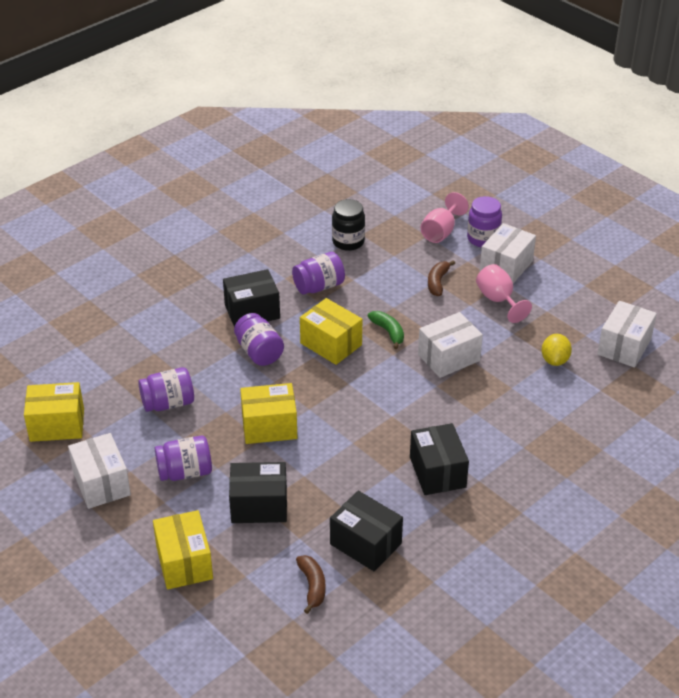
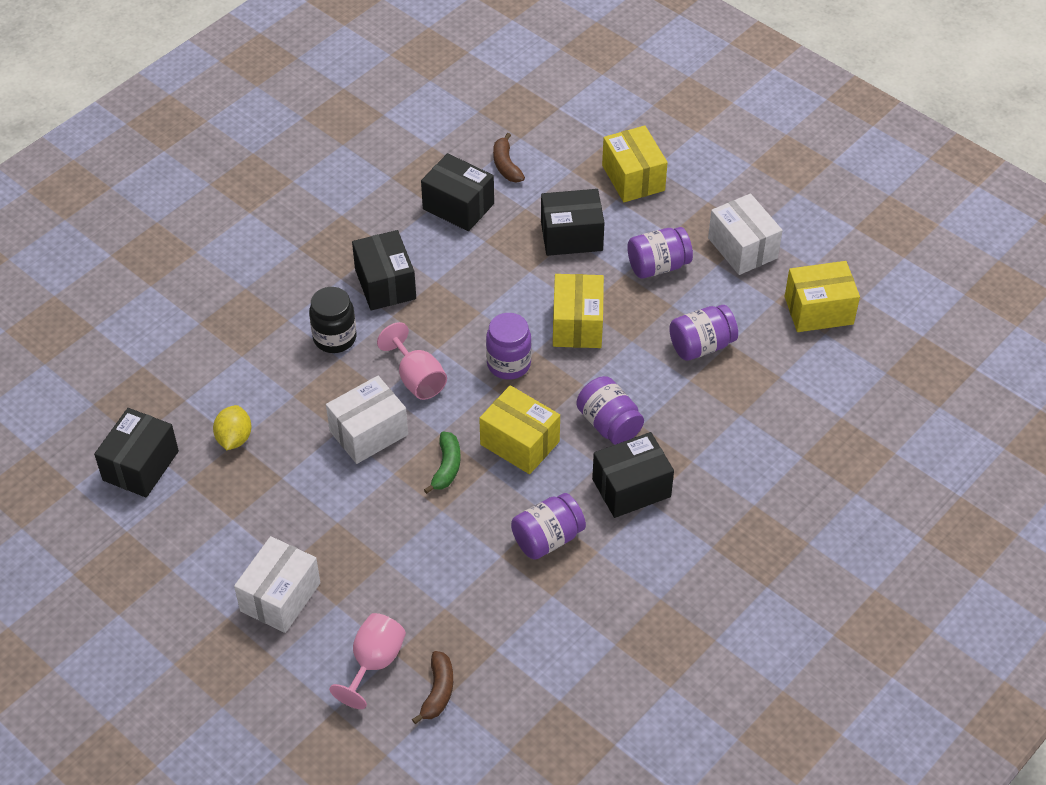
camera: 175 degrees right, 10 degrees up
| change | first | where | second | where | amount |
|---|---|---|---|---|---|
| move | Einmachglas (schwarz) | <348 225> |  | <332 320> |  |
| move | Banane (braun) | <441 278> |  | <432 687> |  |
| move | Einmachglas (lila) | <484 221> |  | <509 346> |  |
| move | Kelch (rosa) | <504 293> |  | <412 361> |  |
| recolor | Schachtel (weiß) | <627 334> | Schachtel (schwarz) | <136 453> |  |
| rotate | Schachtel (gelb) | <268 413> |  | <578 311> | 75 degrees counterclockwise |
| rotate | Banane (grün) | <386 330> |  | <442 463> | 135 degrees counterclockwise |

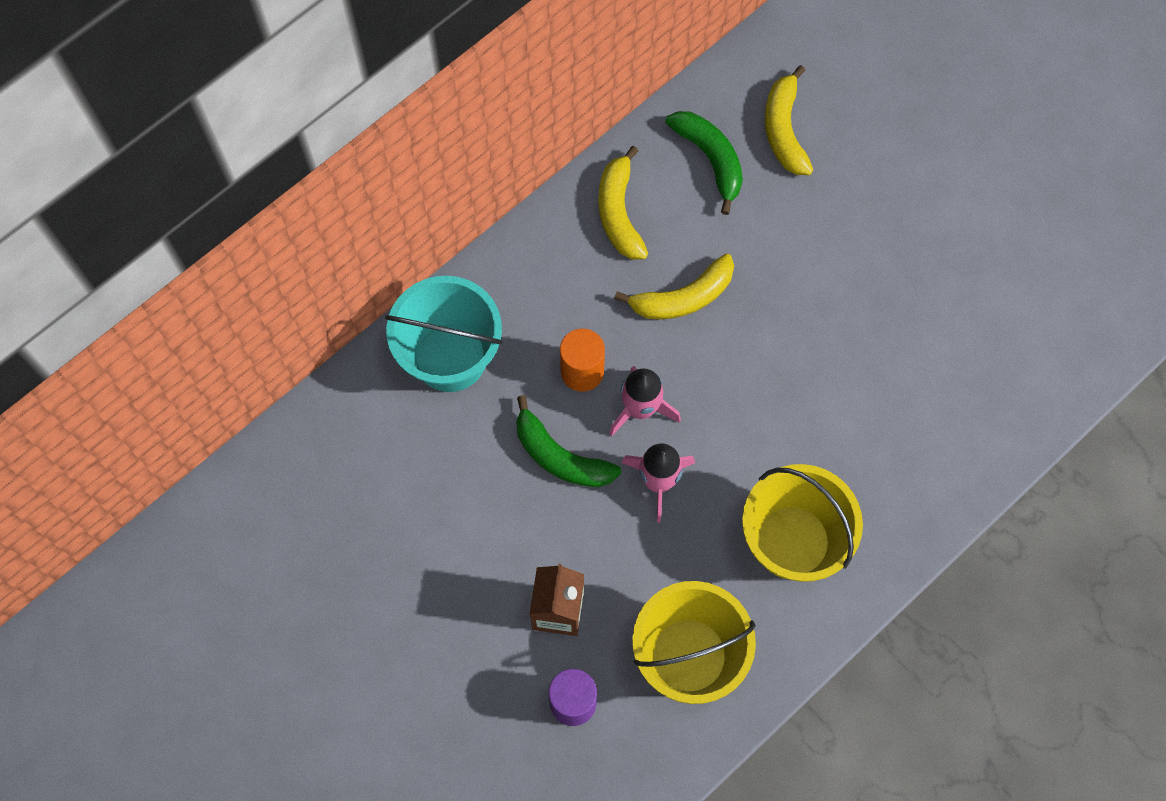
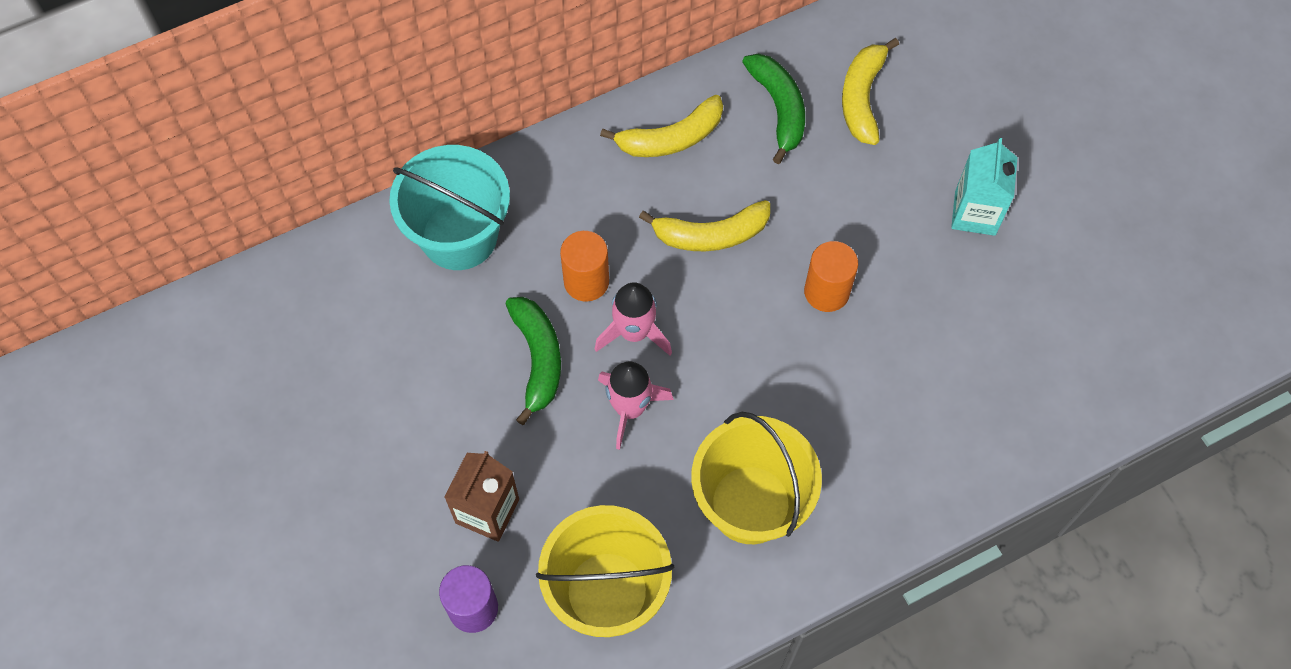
camera: 15 degrees right, 5 degrees down
| change | first | where | second | where | amount |
|---|---|---|---|---|---|
| insert |  |  | Vollzylinder (orange) | <831 276> |  |
| insert |  |  | Getränkekarton (türkis) | <984 187> |  |
| rotate | Banane (grün) | <568 441> |  | <533 361> | 150 degrees counterclockwise |
| rotate | Banane (gelb) | <623 202> |  | <661 126> | 120 degrees counterclockwise |

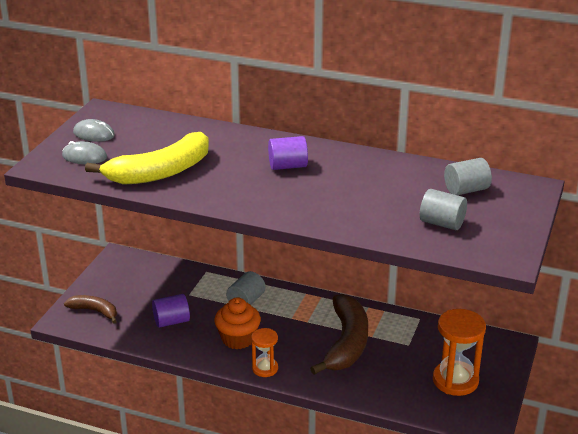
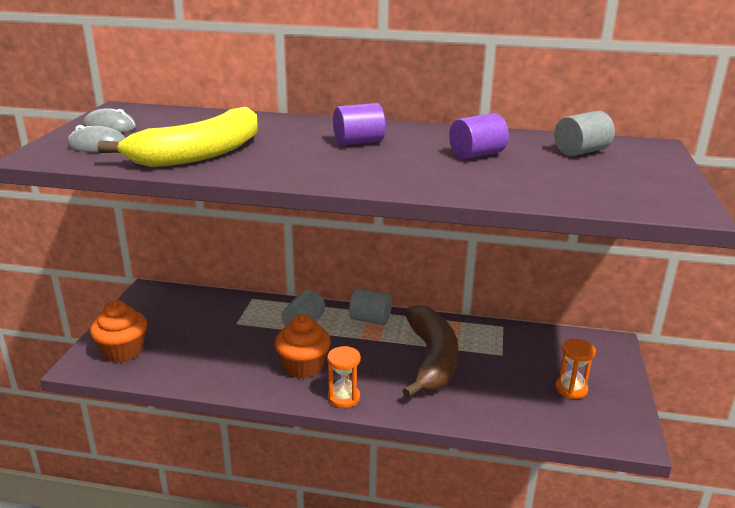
camera: 10 degrees left, 5 degrees down
| change | first | where | second | where | amount |
|---|---|---|---|---|---|
| move | Vollzylinder (lila) | <171 311> |  | <479 136> |  |
| move | Vollzylinder (grau) | <443 209> |  | <370 307> |  |
| replace | Banane (braun) | <90 309> | Muffin (orange) | <118 331> |  |
| resize | Sanduhr (orange) | <459 352> |  | <576 369> | x0.58 |

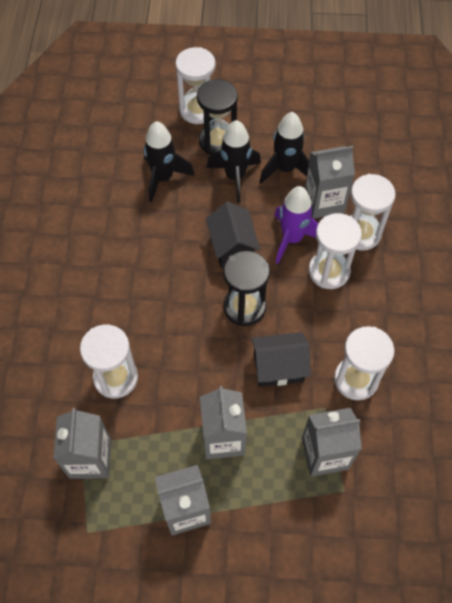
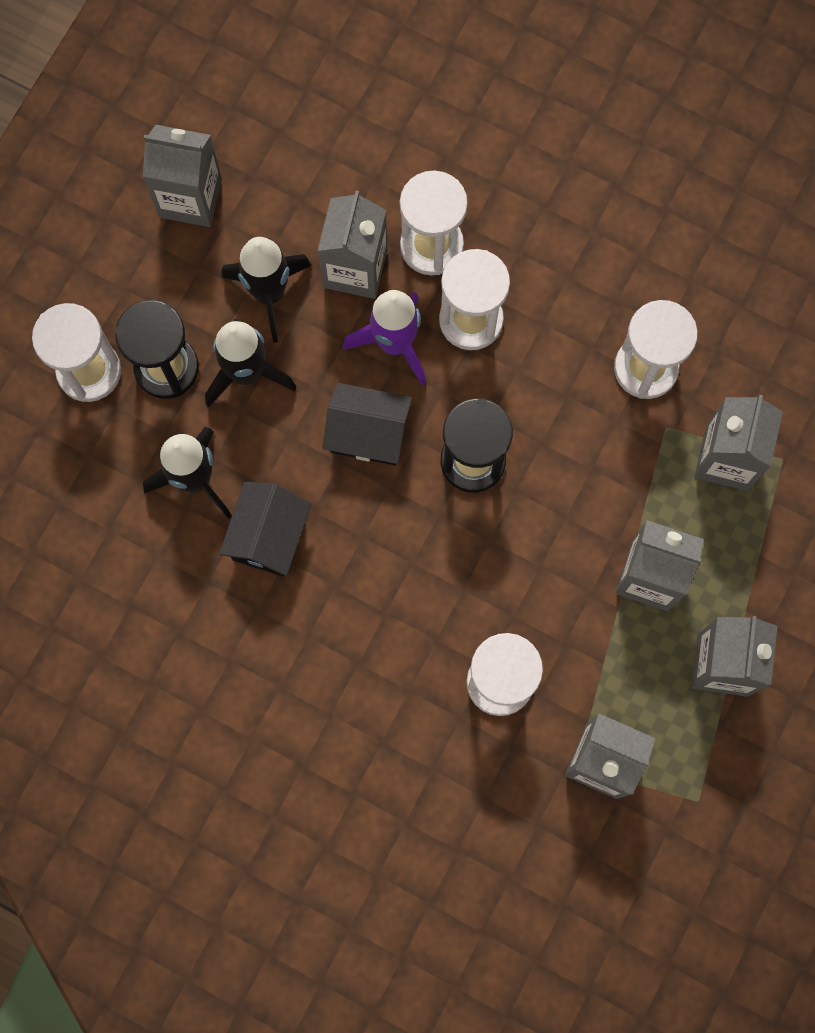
camera: 65 degrees left, 15 degrees up
| change | first | where | second | where | amount |
|---|---|---|---|---|---|
| insert |  |  | Getränkekarton (grau) | <182 176> |  |
| move | Haus (schwarz) | <281 359> |  | <265 529> |  |

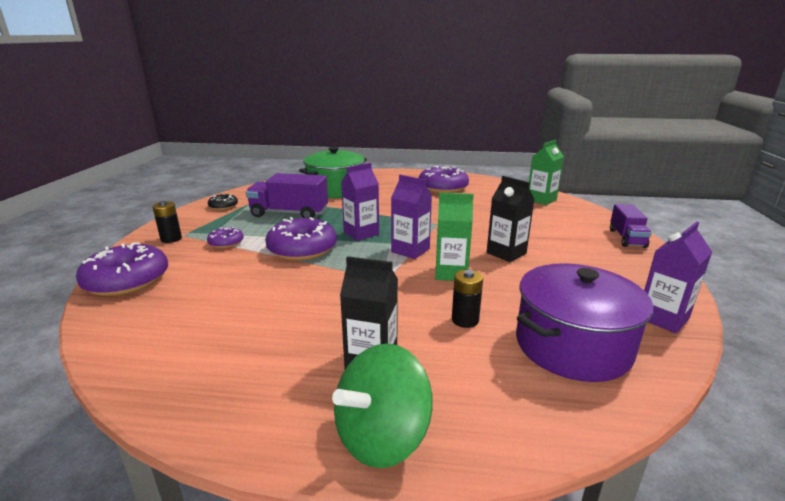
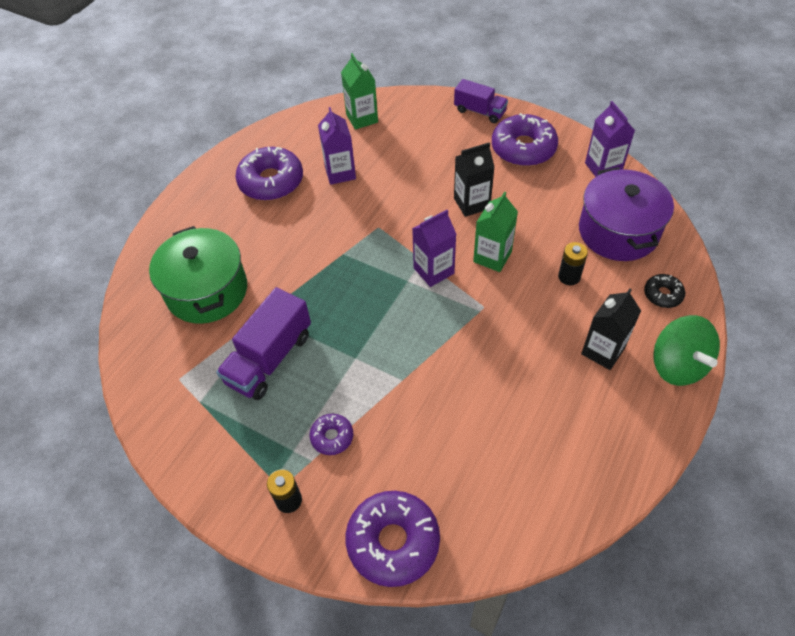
camera: 65 degrees left, 30 degrees up
| change | first | where | second | where | amount |
|---|---|---|---|---|---|
| move | Donut (schwarz) | <223 202> |  | <664 291> |  |
| move | Donut (lila) | <301 239> |  | <525 139> |  |
| move | Getränkekarton (lila) | <360 202> |  | <337 146> |  |

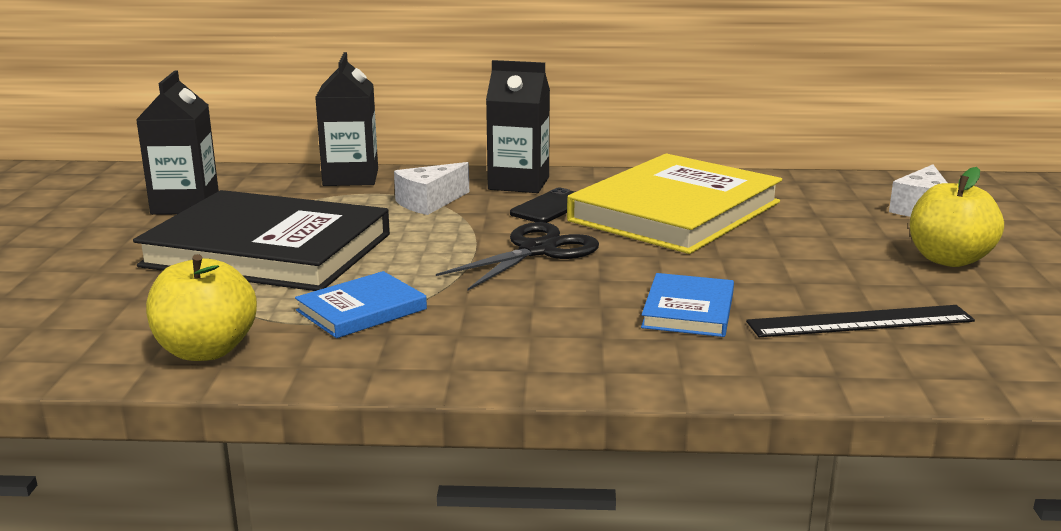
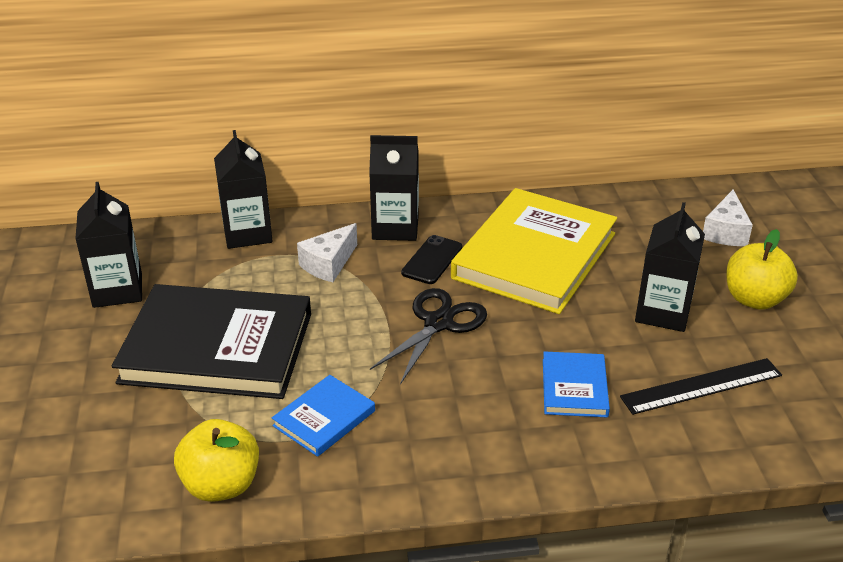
camera: 10 degrees left, 15 degrees up
| change | first | where | second | where | amount |
|---|---|---|---|---|---|
| insert |  |  | Getränkekarton (schwarz) | <670 267> |  |

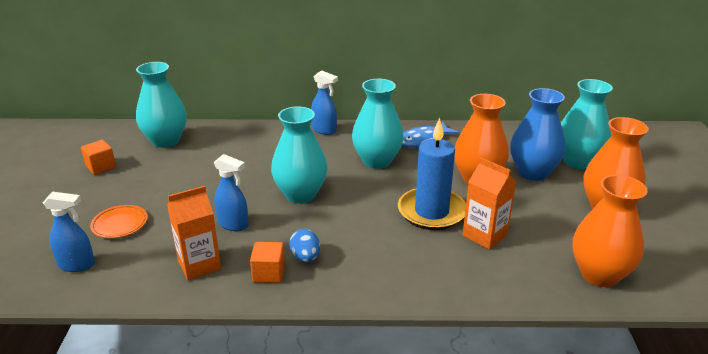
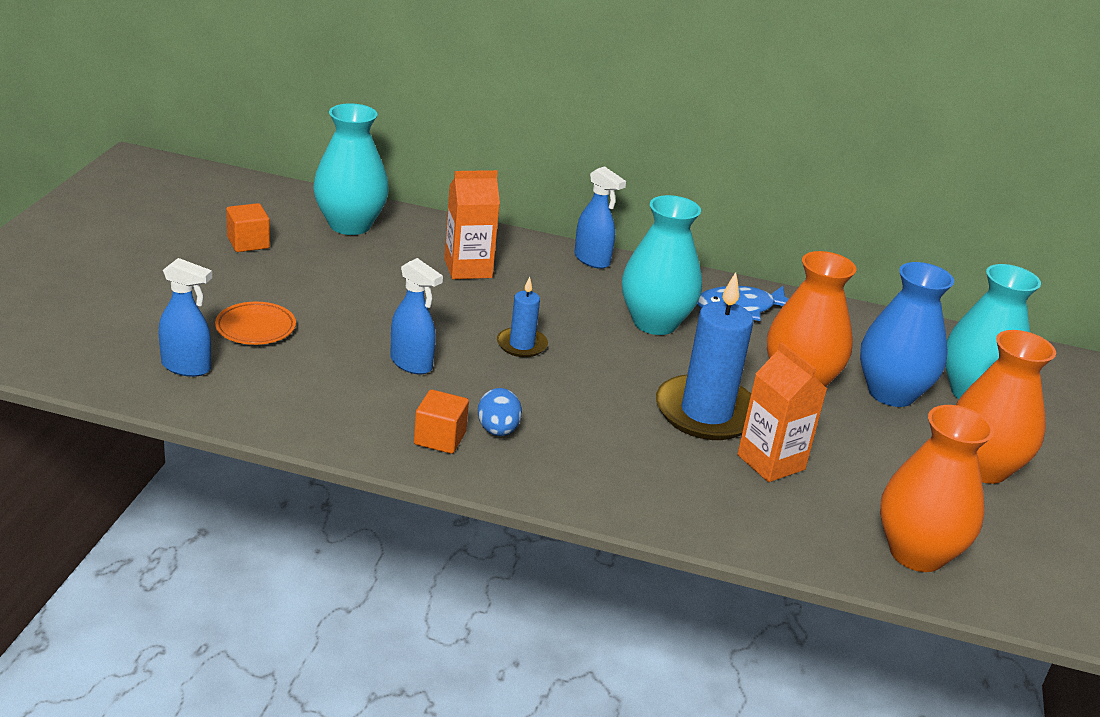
camera: 10 degrees right, 0 degrees up
| change | first | where | second | where | amount |
|---|---|---|---|---|---|
| move | Getränkekarton (orange) | <194 233> |  | <472 224> |  |
| replace | Vase (türkis) | <299 154> | Kerze (blau) | <522 317> |  |

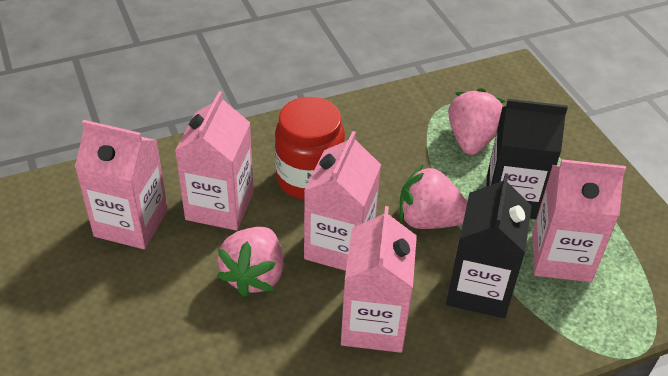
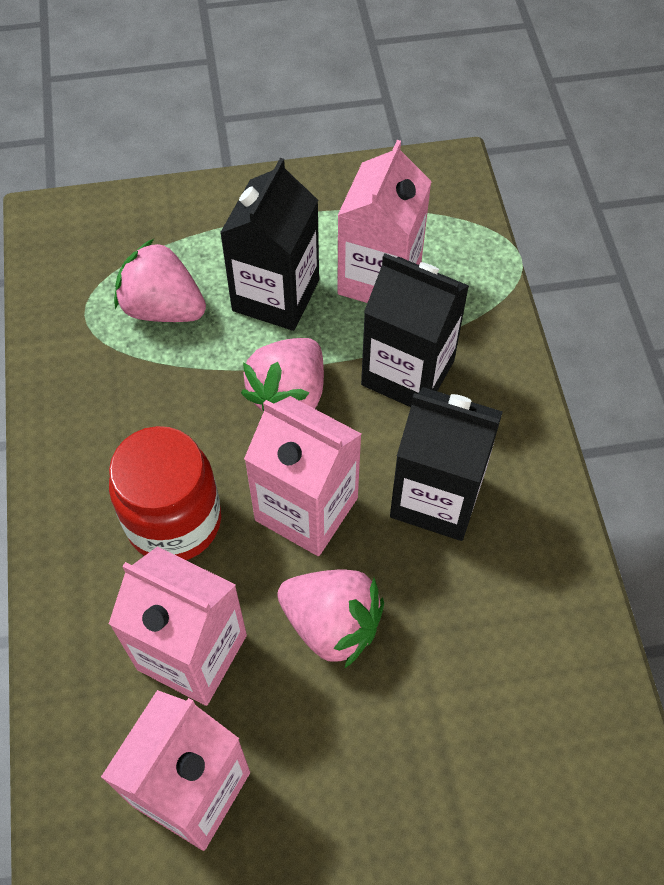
camera: 75 degrees left, 15 degrees up
| change | first | where | second | where | amount |
|---|---|---|---|---|---|
| recolor | Getränkekarton (rosa) | <379 279> | Getränkekarton (schwarz) | <446 464> |  |

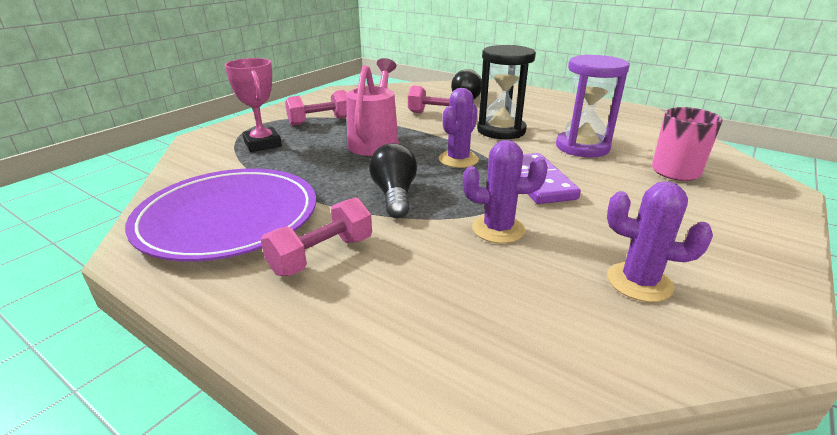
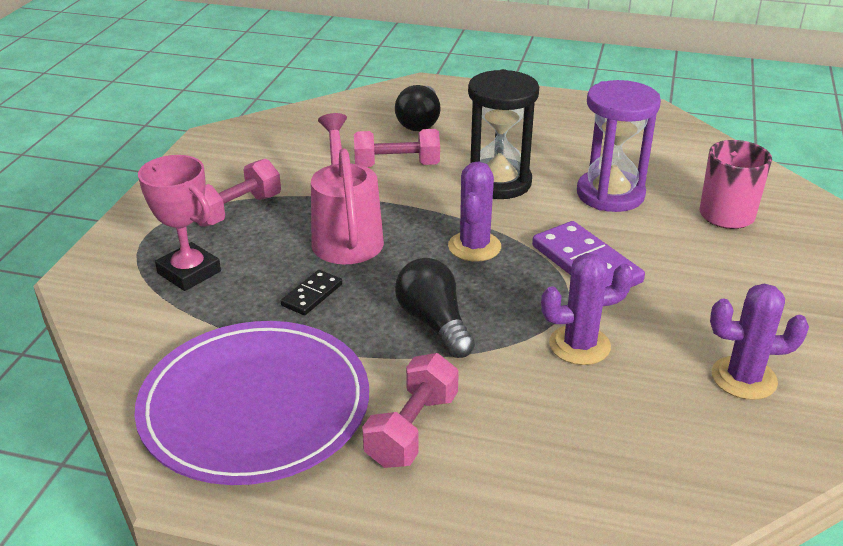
camera: 20 degrees left, 5 degrees up
| change | first | where | second | where | amount |
|---|---|---|---|---|---|
| insert |  |  | Dominostein (schwarz) | <311 292> |  |

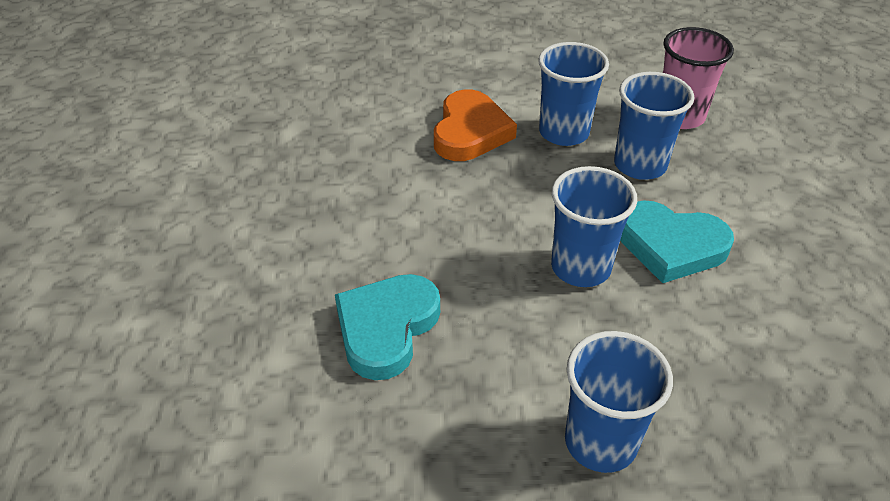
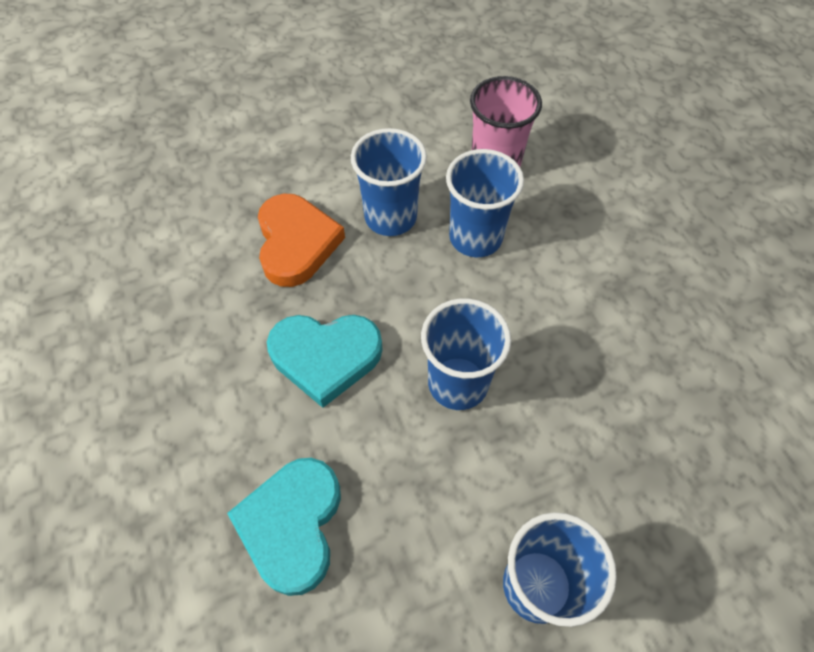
camera: 20 degrees left, 15 degrees up
| change | first | where | second | where | amount |
|---|---|---|---|---|---|
| move | Herz (türkis) | <677 241> |  | <325 361> |  |

